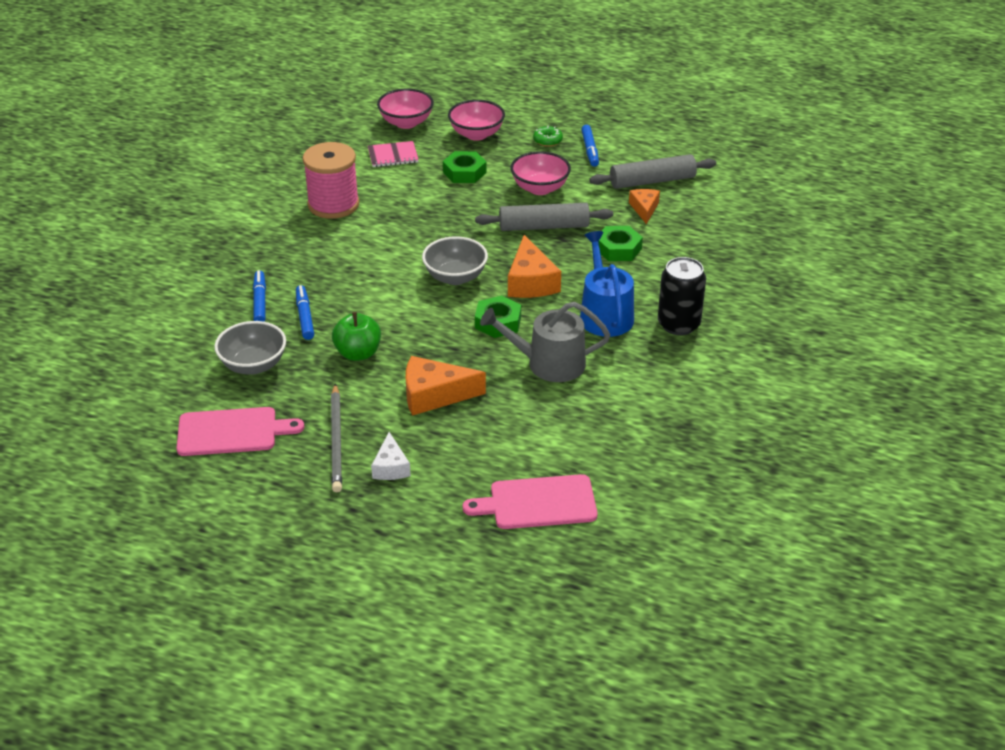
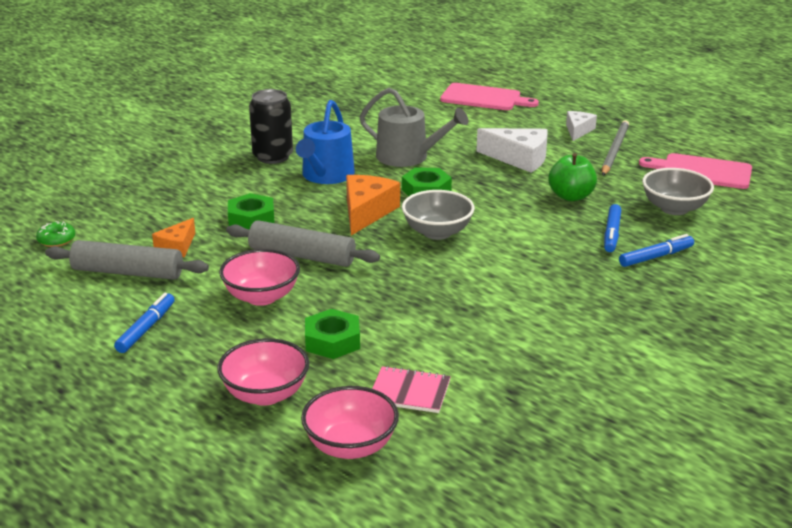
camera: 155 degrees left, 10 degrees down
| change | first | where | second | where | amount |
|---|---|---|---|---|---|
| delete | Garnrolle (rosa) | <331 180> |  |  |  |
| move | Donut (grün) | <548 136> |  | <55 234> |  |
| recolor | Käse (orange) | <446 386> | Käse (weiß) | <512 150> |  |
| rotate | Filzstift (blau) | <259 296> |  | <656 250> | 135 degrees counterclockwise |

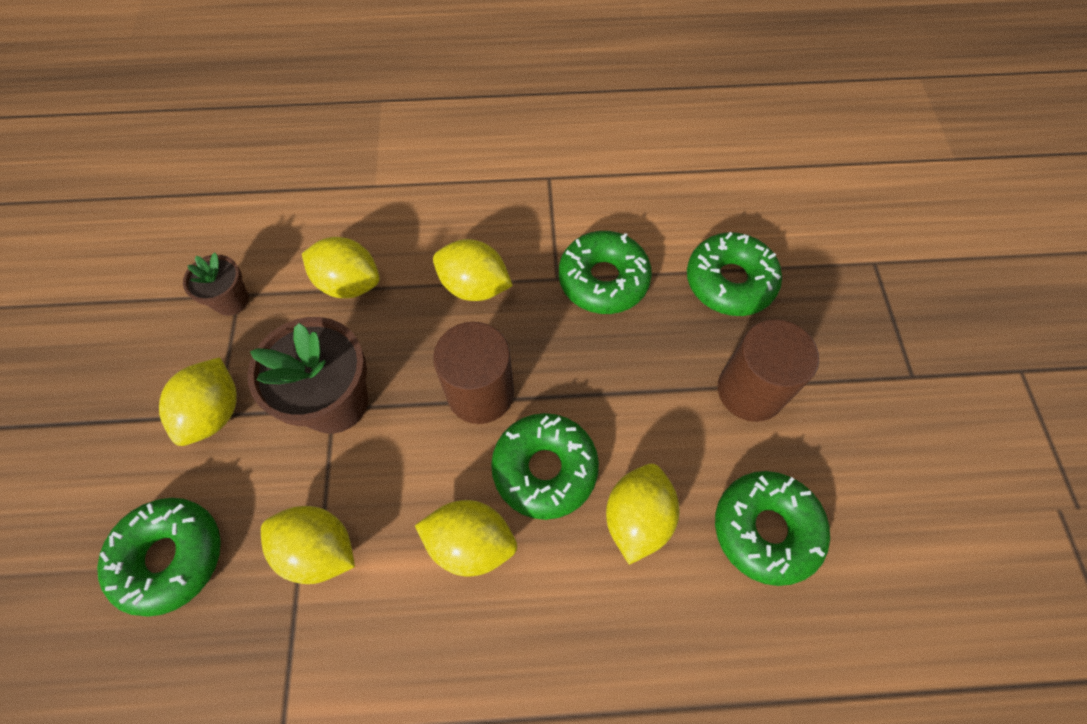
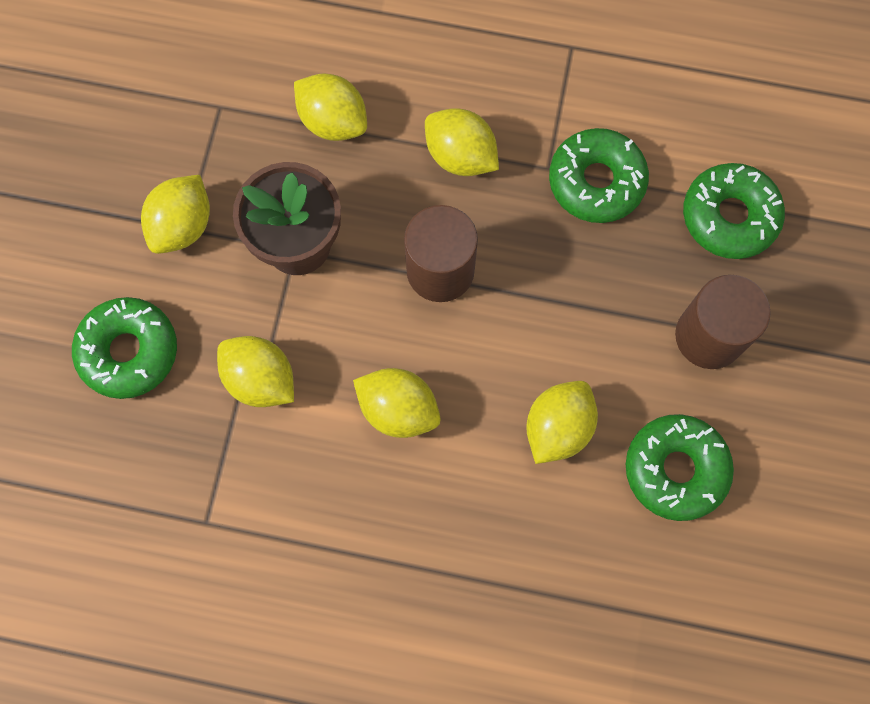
camera: 15 degrees right, 10 degrees up
| change | first | where | second | where | amount |
|---|---|---|---|---|---|
| delete | Blumentopf (braun) | <216 284> |  |  |  |
| delete | Donut (grün) | <545 466> |  |  |  |

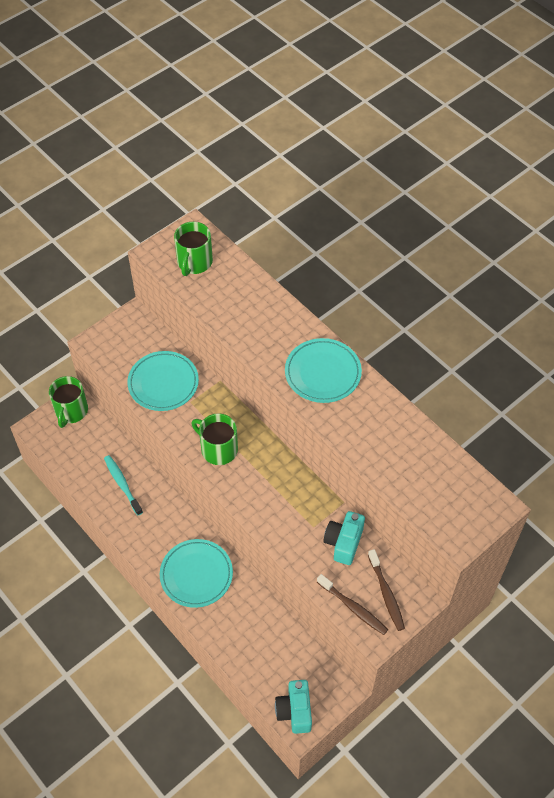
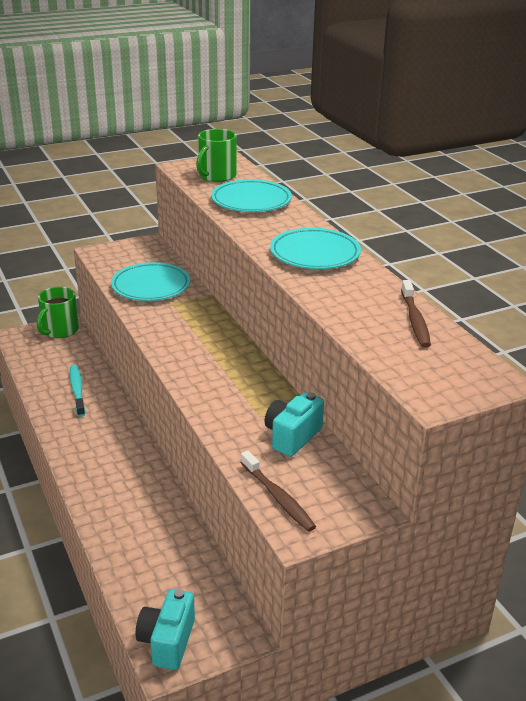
camera: 15 degrees right, 25 degrees down
| change | first | where | second | where | amount |
|---|---|---|---|---|---|
| delete | Tasse (grün) | <215 439> |  |  |  |
| move | Teller (türkis) | <196 573> |  | <251 195> |  |
| move | Zahnbürste (braun) | <386 590> |  | <416 314> |  |

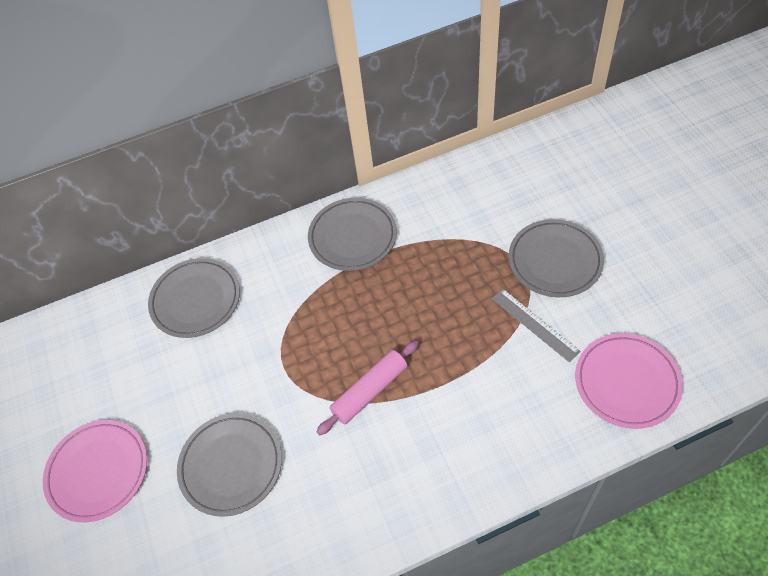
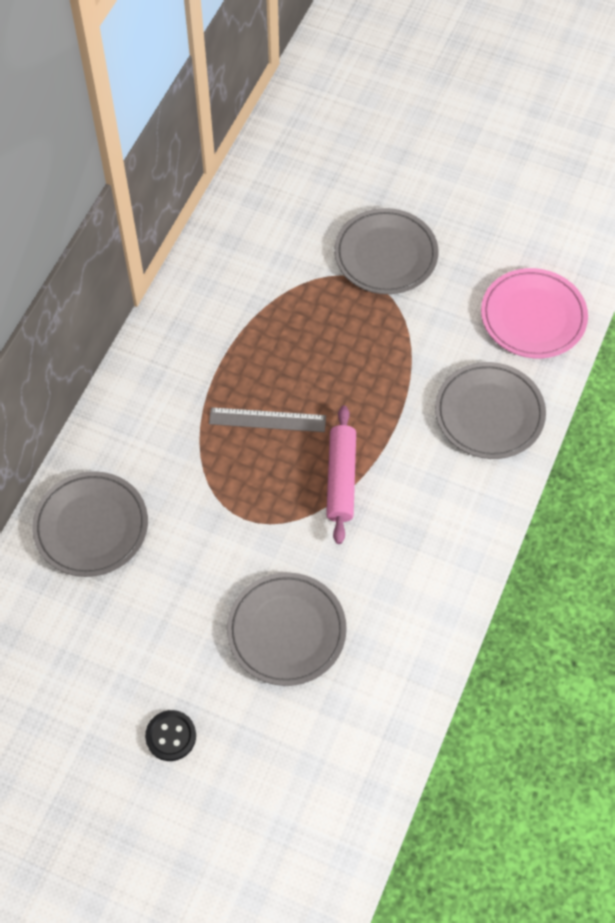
camera: 50 degrees left, 5 degrees up
| change | first | where | second | where | amount |
|---|---|---|---|---|---|
| move | Teller (grau) | <352 234> |  | <490 410> |  |
| move | Lineal (grau) | <536 325> |  | <267 419> |  |
| replace | Teller (rosa) | <95 471> | Knopf (schwarz) | <170 735> |  |

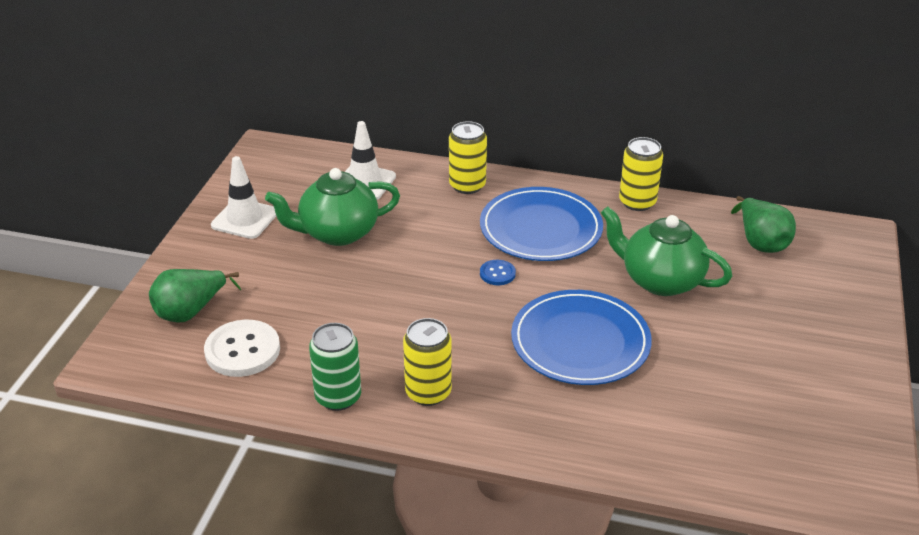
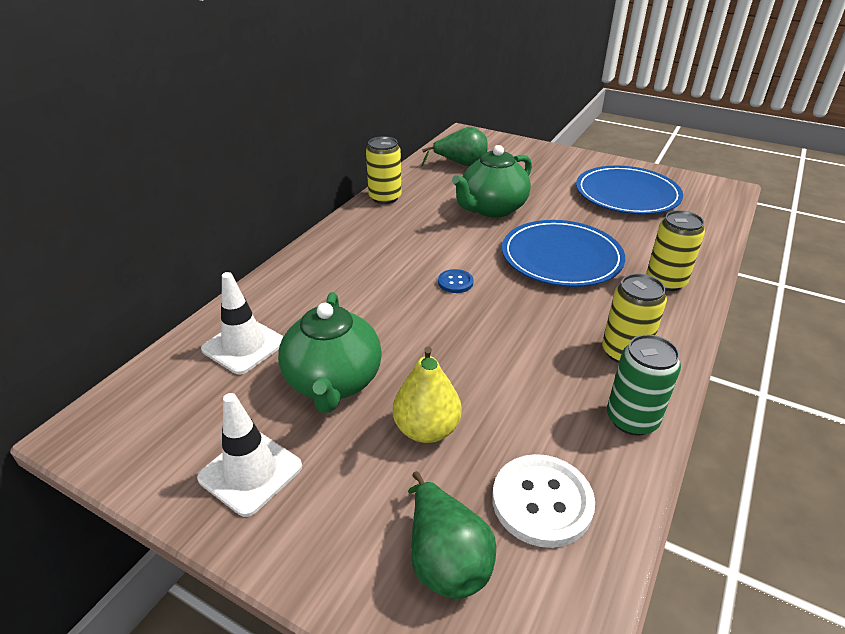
camera: 75 degrees left, 0 degrees up
| change | first | where | second | where | amount |
|---|---|---|---|---|---|
| insert |  |  | Birne (gelb) | <427 395> |  |
| move | Dose (gelb) | <468 157> |  | <675 250> |  |
| move | Teller (blau) | <541 224> |  | <629 190> |  |

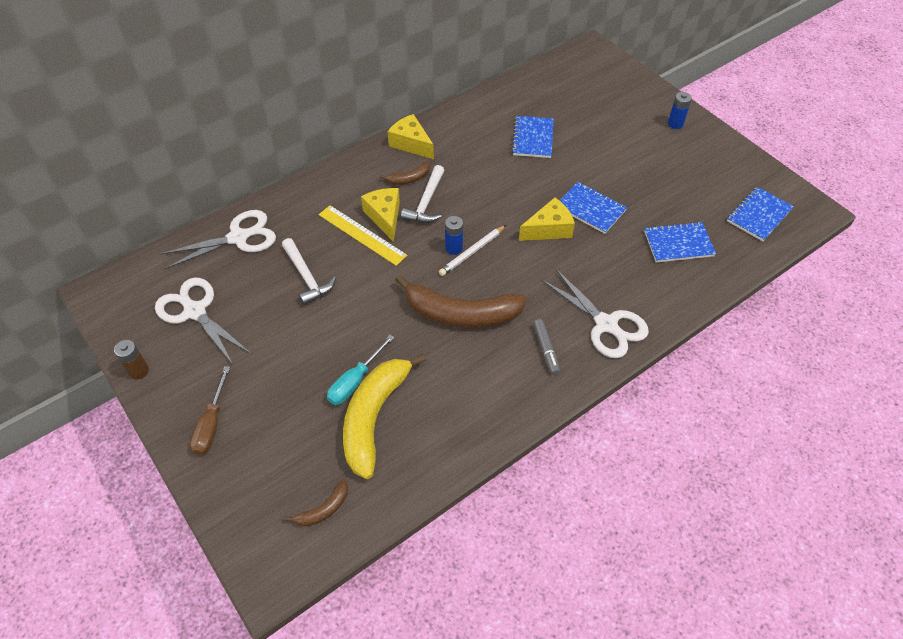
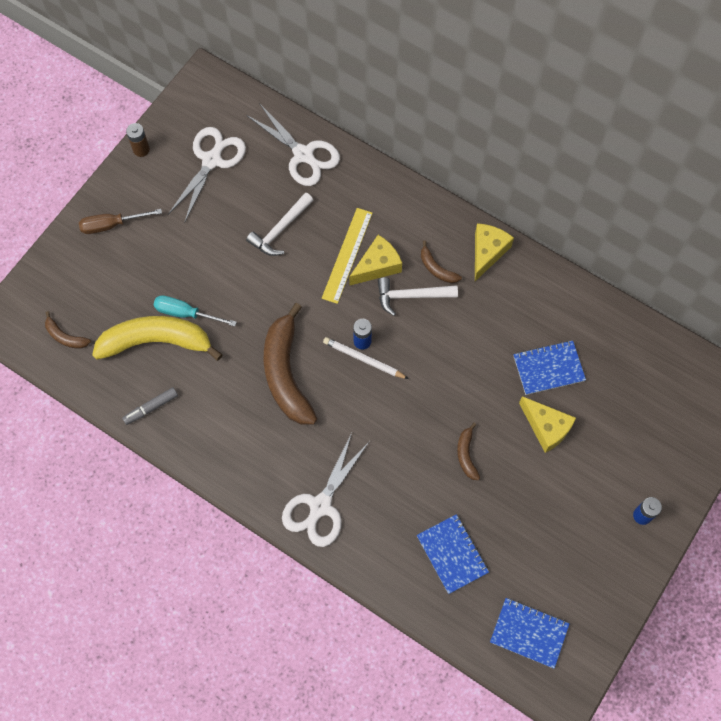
camera: 70 degrees right, 15 degrees up
| change | first | where | second | where | amount |
|---|---|---|---|---|---|
| move | Käse (gelb) | <547 219> |  | <547 424> |  |
| move | Filzstift (grau) | <546 347> |  | <150 406> |  |
| replace | Notizbuch (blau) | <593 208> | Banane (braun) | <468 451> |  |

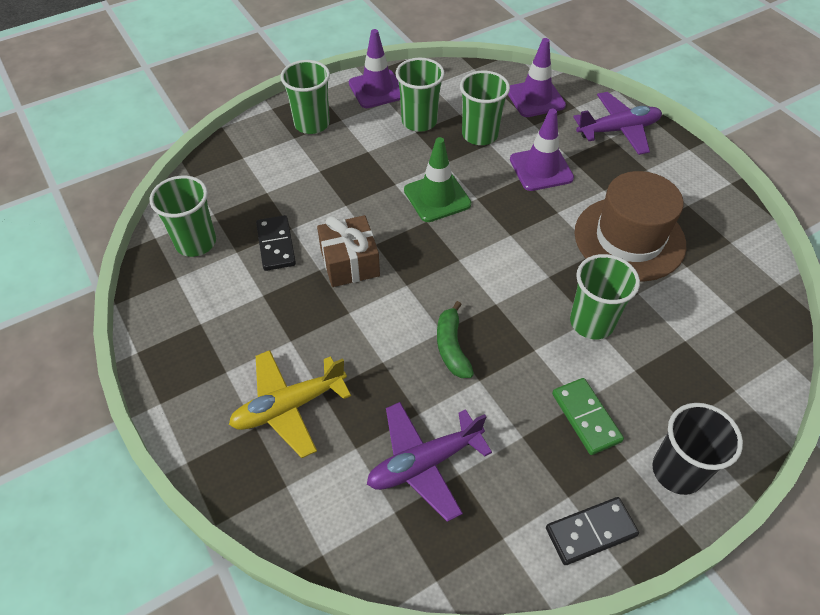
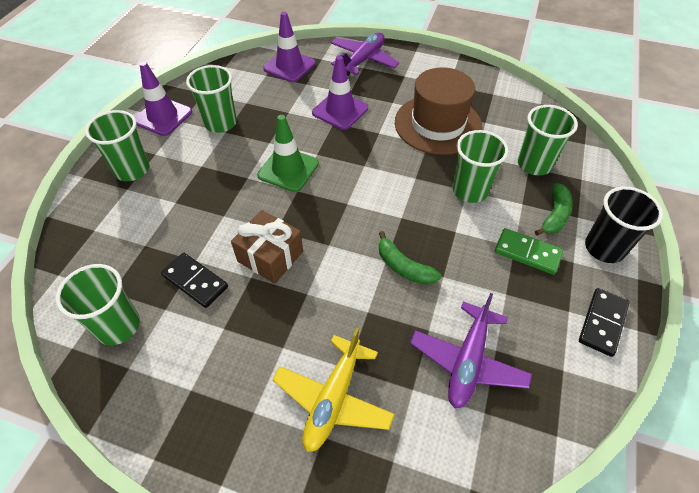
camera: 40 degrees left, 0 degrees up
| change | first | where | second | where | amount |
|---|---|---|---|---|---|
| insert |  |  | Banane (grün) | <554 209> |  |
| move | Becher (grün) | <485 108> |  | <548 140> |  |

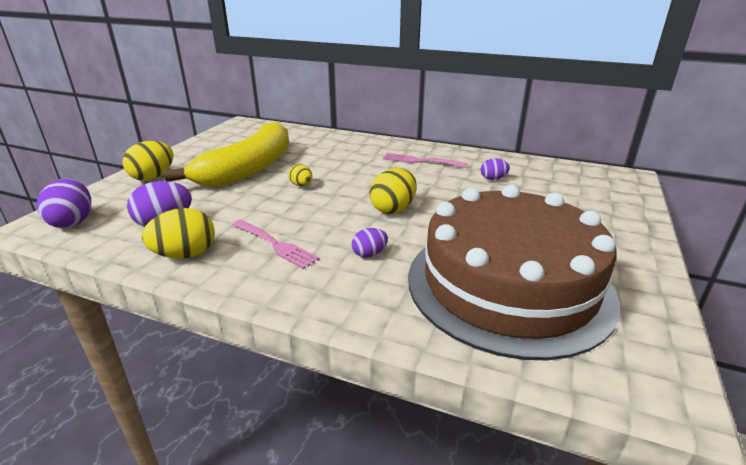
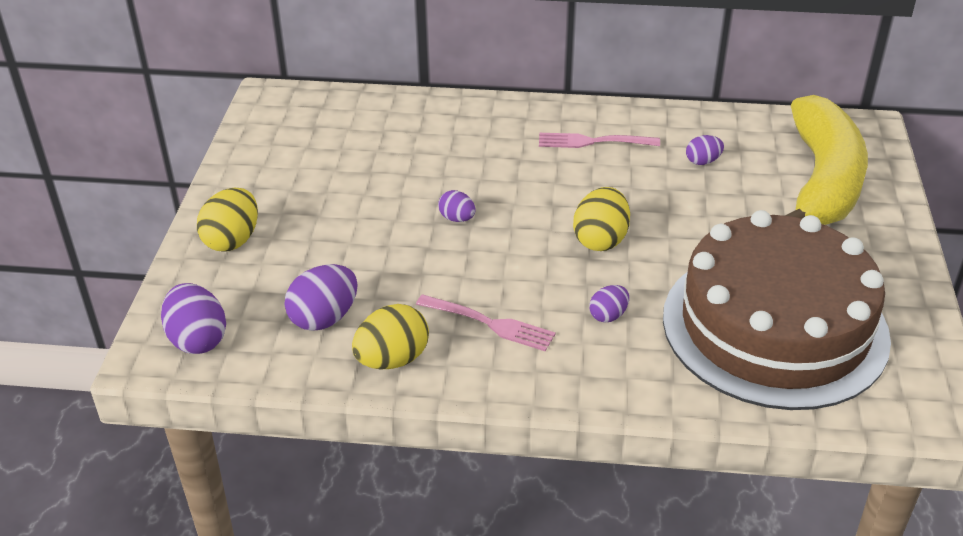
camera: 15 degrees left, 10 degrees up
| change | first | where | second | where | amount |
|---|---|---|---|---|---|
| move | Banane (gelb) | <226 154> |  | <826 160> |  |
| recolor | Ei (gelb) | <300 175> | Ei (lila) | <457 206> |  |

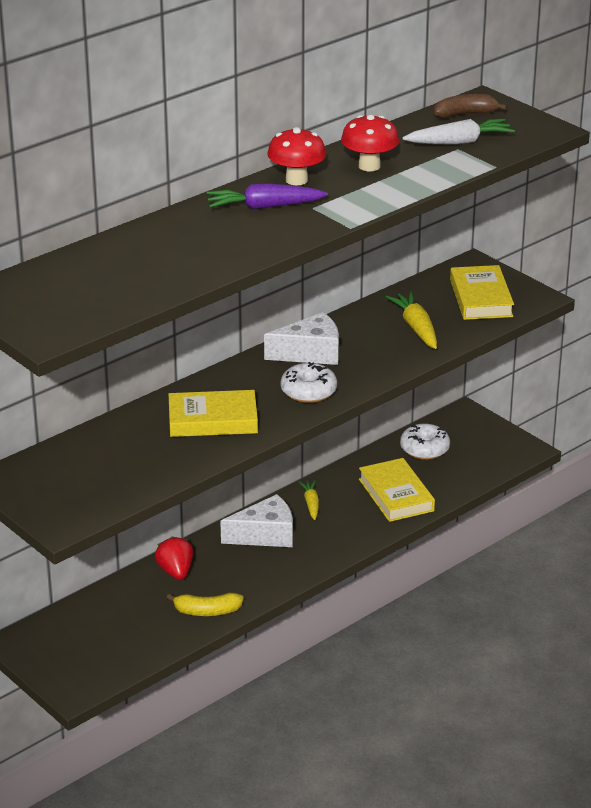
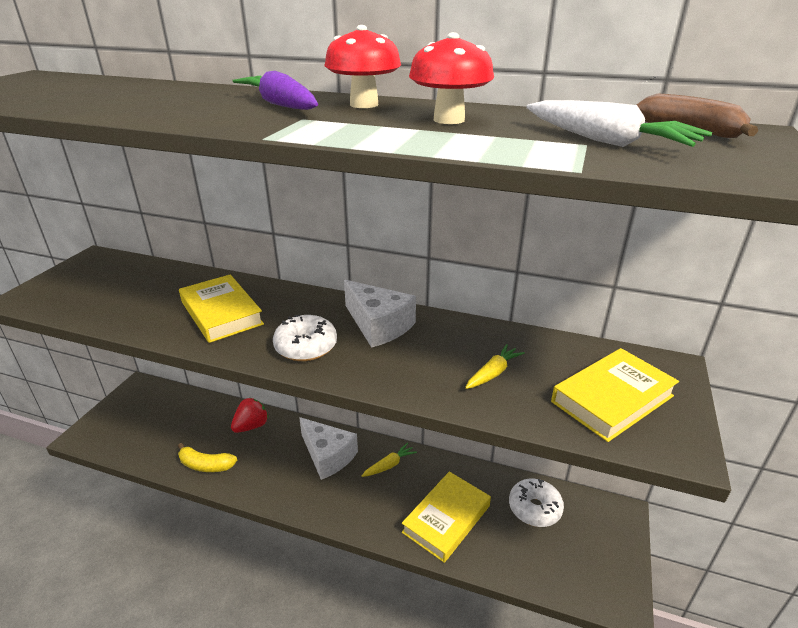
camera: 60 degrees right, 0 degrees up
| change | first | where | second | where | amount |
|---|---|---|---|---|---|
| rotate | Banane (gelb) | <205 604> |  | <207 457> | 45 degrees counterclockwise |
| resize | Karotte (gelb) | <411 320> |  | <495 366> | x0.63 |

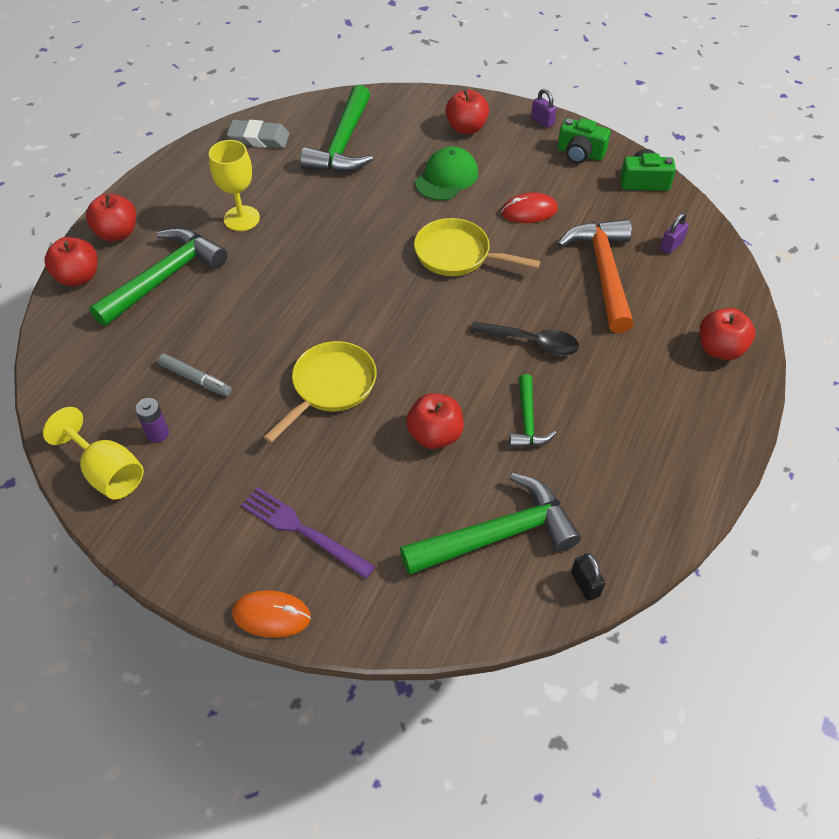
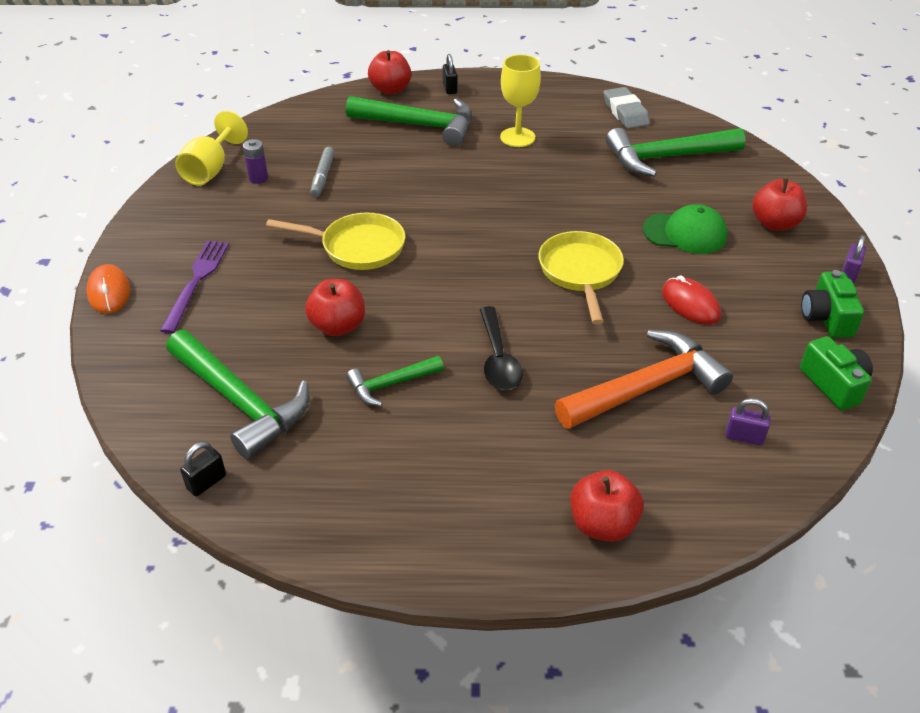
camera: 65 degrees right, 10 degrees down
| change | first | where | second | where | amount |
|---|---|---|---|---|---|
| replace | Apfel (rot) | <111 217> | Vorhängeschloss (schwarz) | <450 74> |  |

